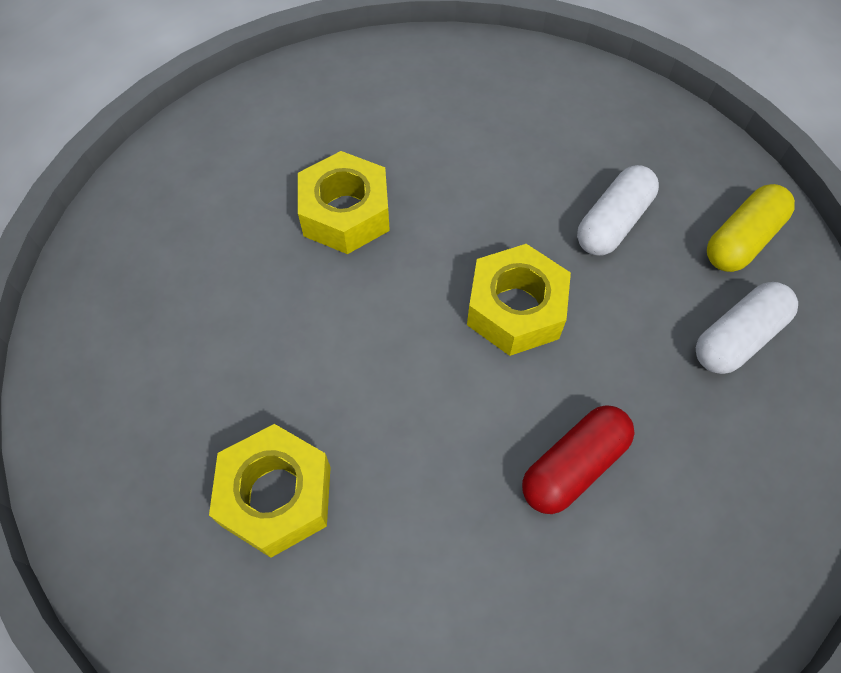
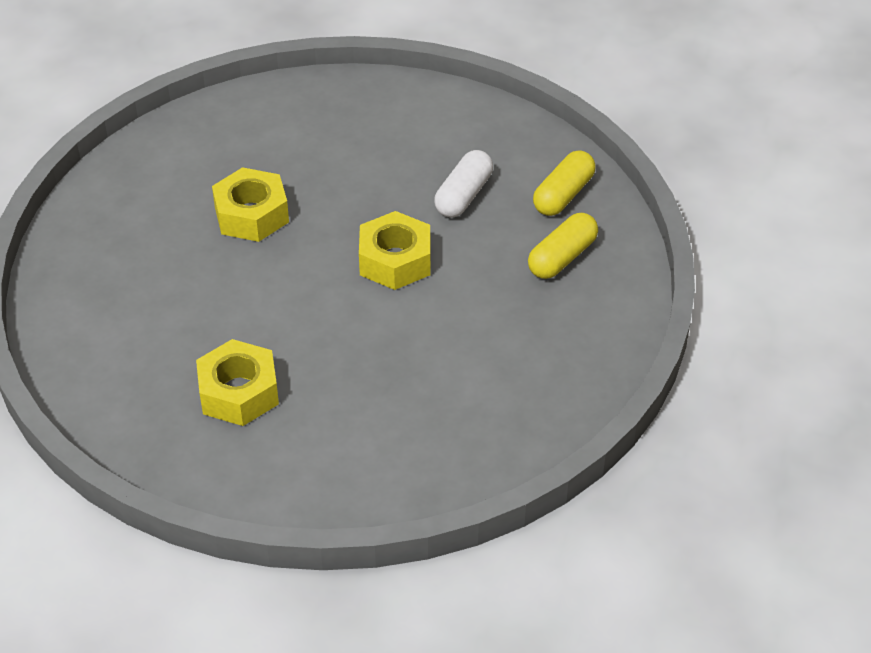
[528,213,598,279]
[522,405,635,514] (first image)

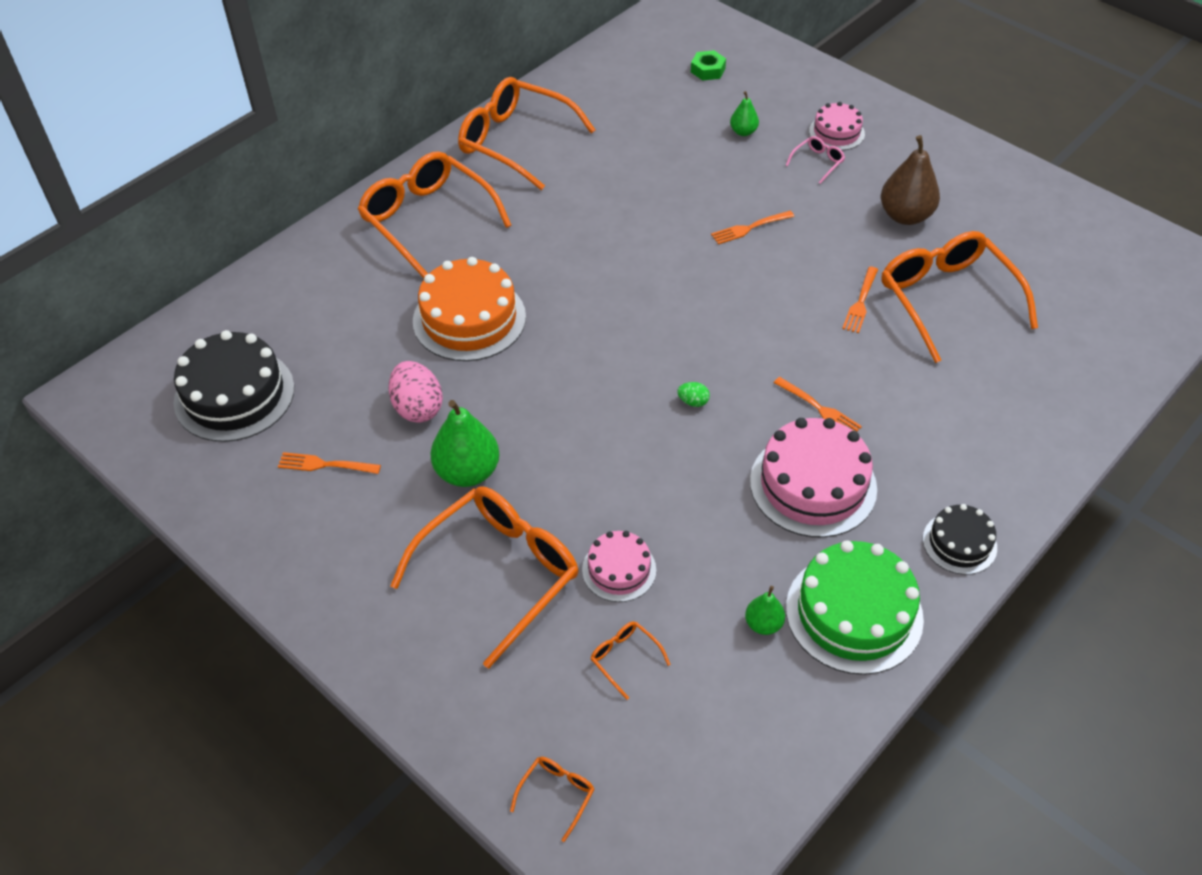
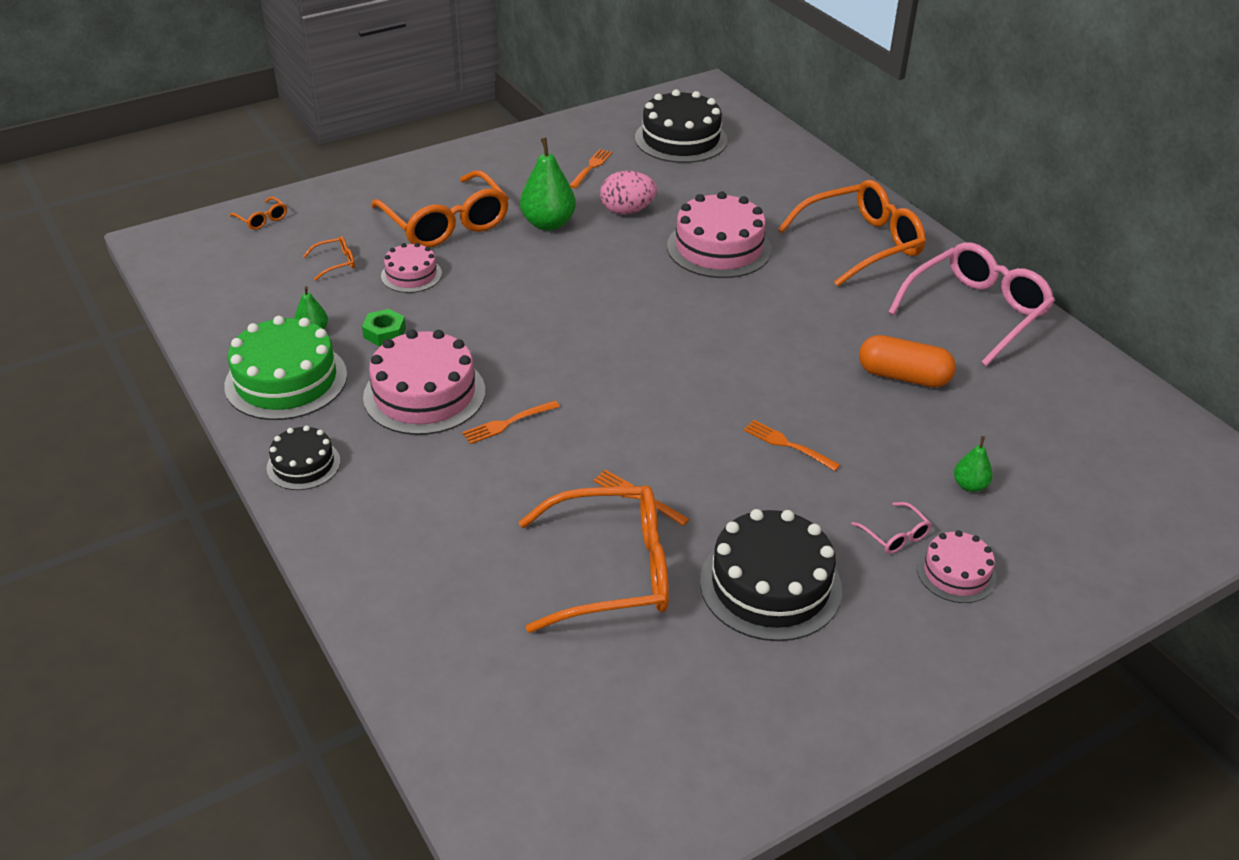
[362,309,406,346]
[888,242,1055,366]
[700,509,842,641]
[744,420,840,471]
[667,191,772,278]
[677,382,710,407] (first image)
[859,335,956,387]

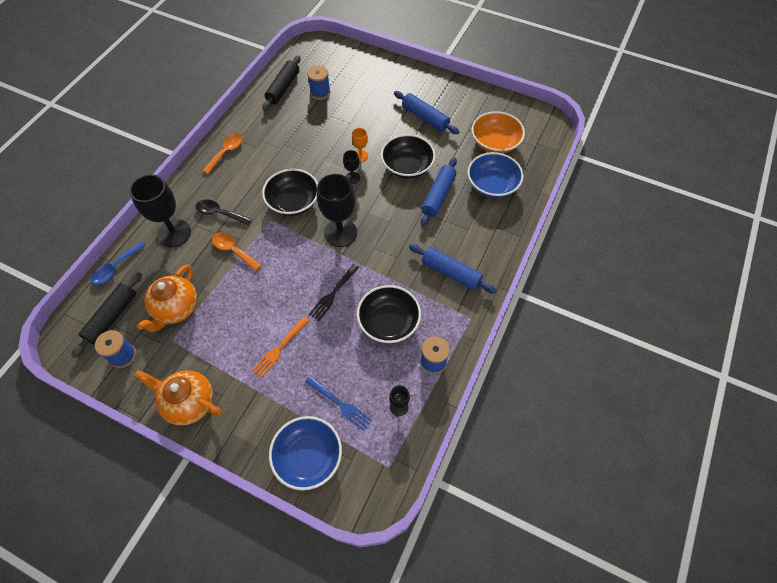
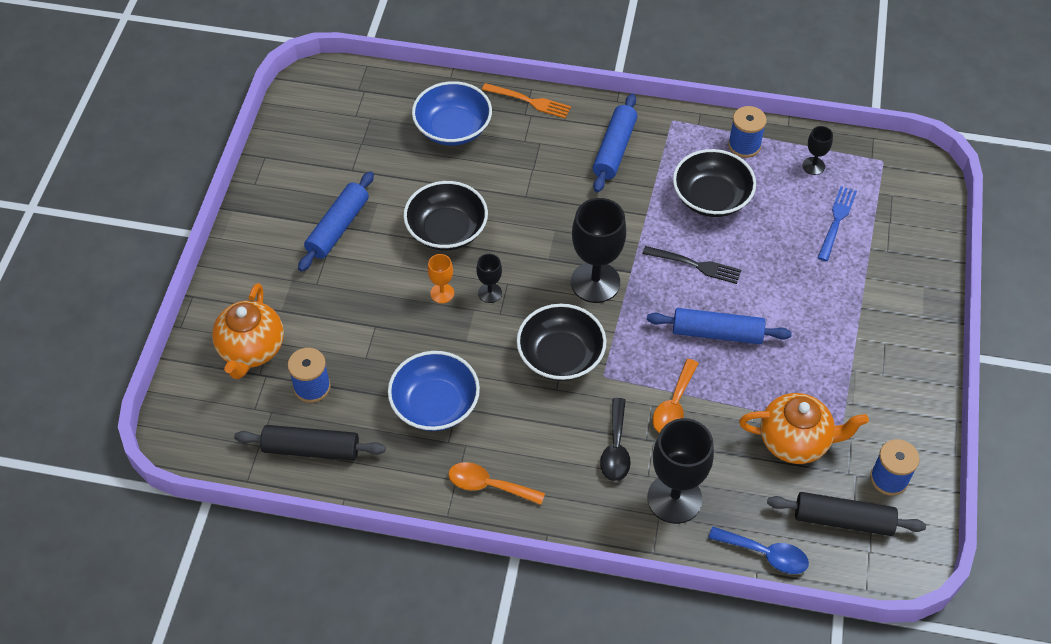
[472,111,525,154] (first image)
[647,308,792,344]
[482,83,571,118]
[212,283,284,379]
[388,351,480,431]

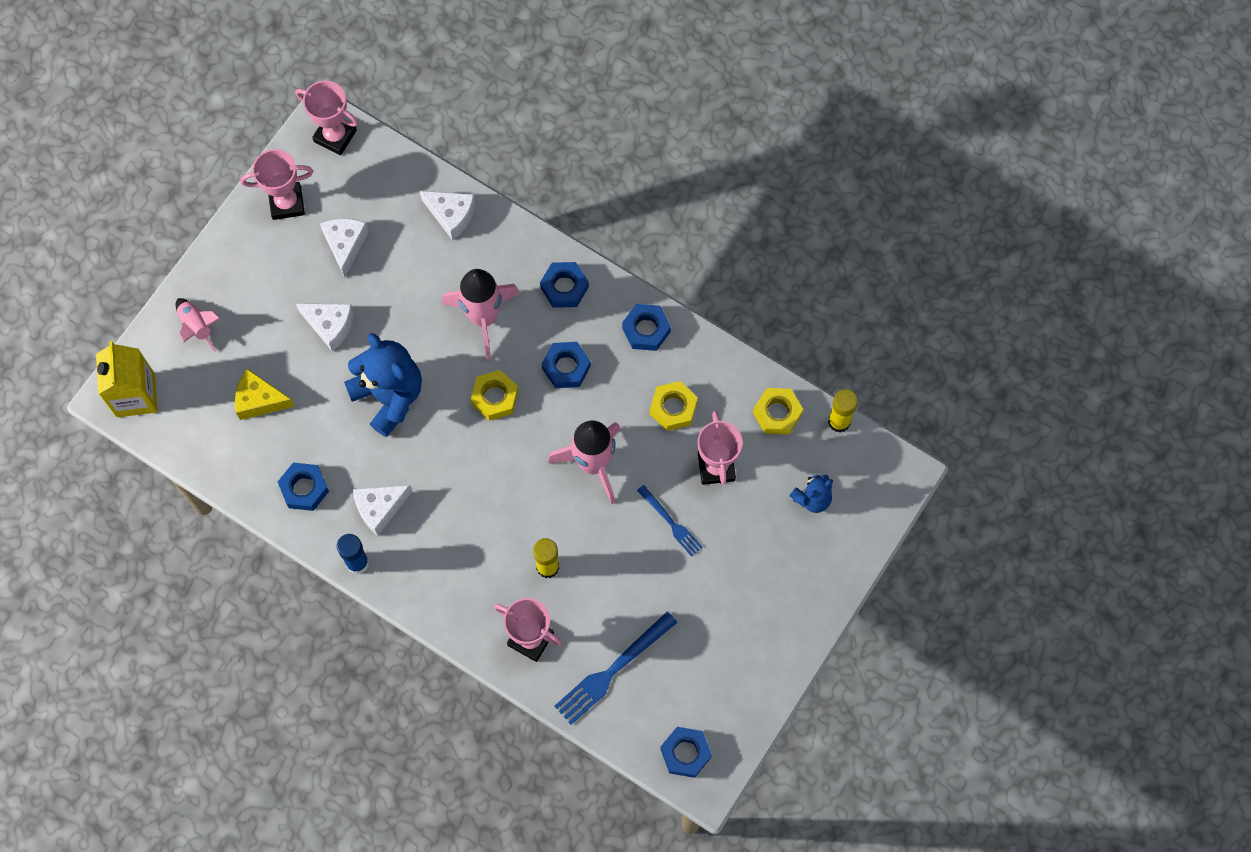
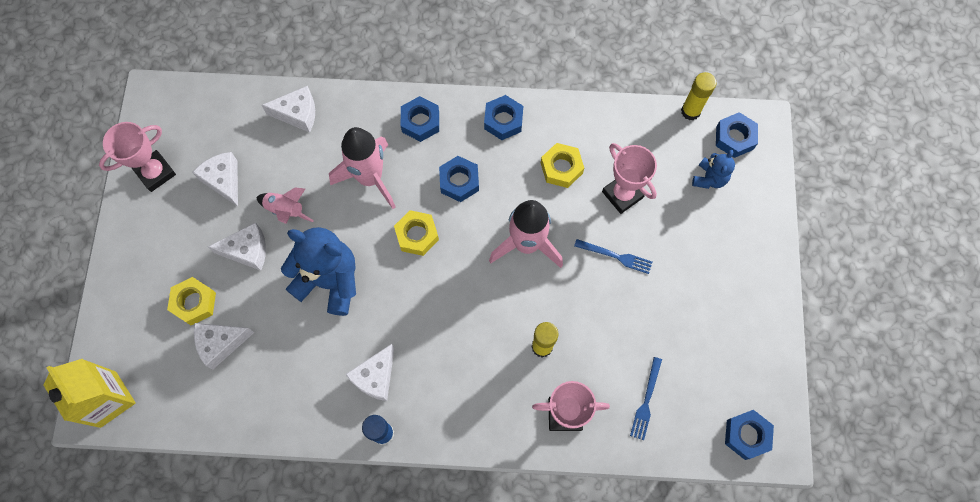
[295,81,358,155] (first image)
[256,188,314,224]
[194,323,254,369]
[167,277,216,325]
[716,112,758,158]
[630,357,662,440]

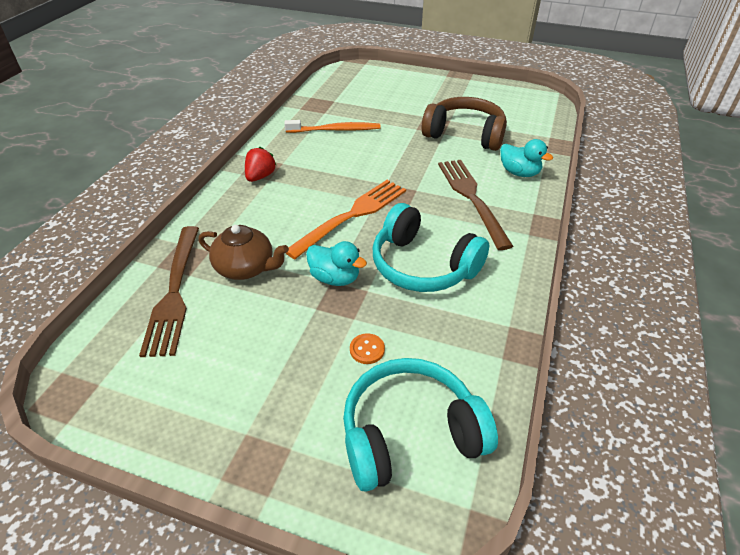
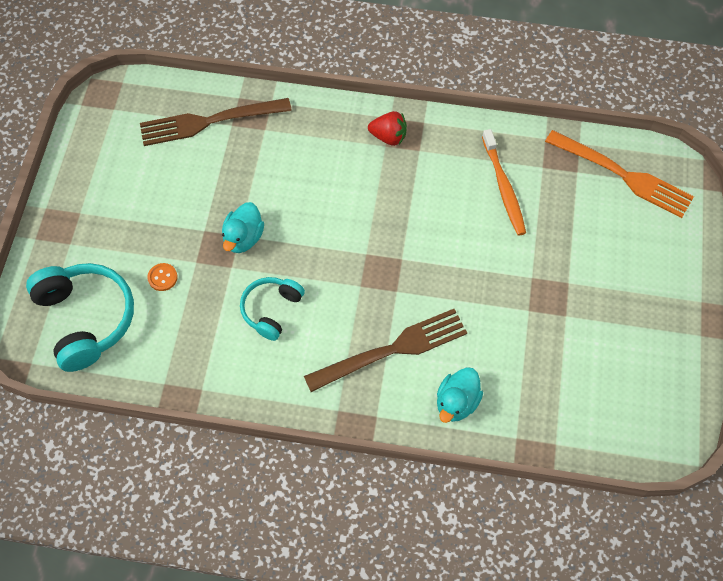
[422,97,507,151] (first image)
[545,130,694,218]
[240,277,305,341]
[199,225,289,280] (first image)

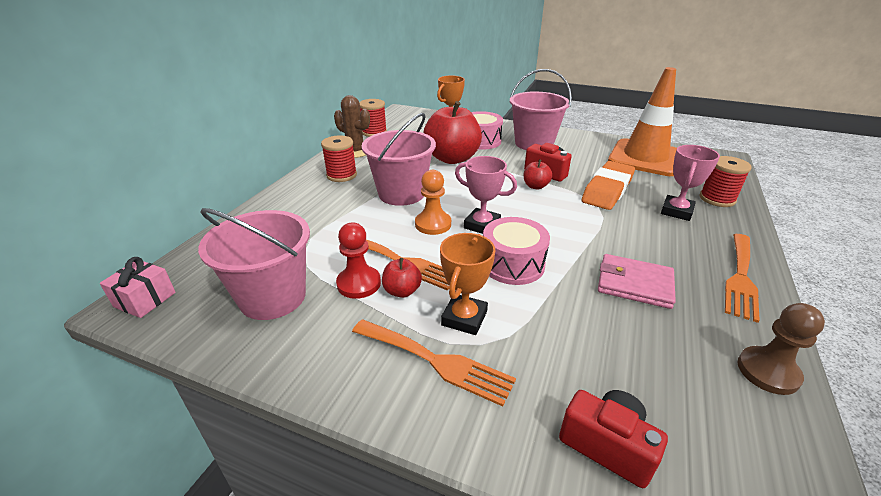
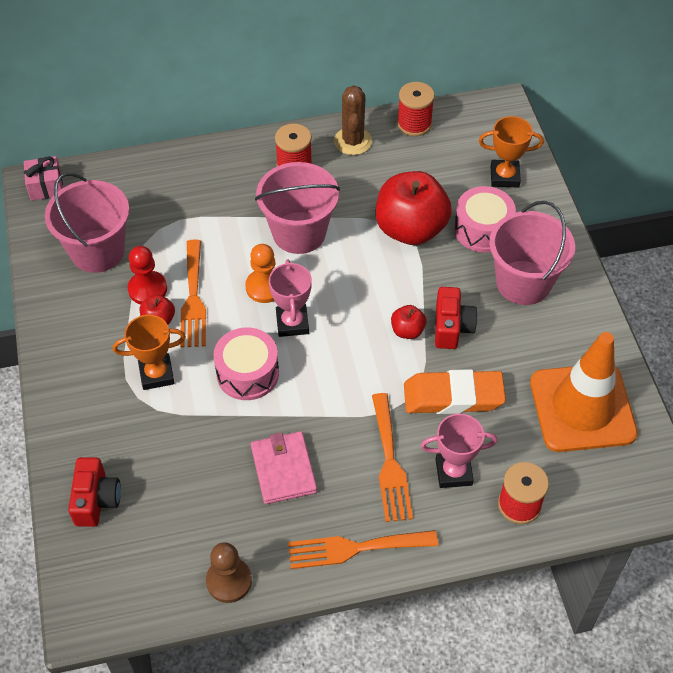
[372,393,413,522]

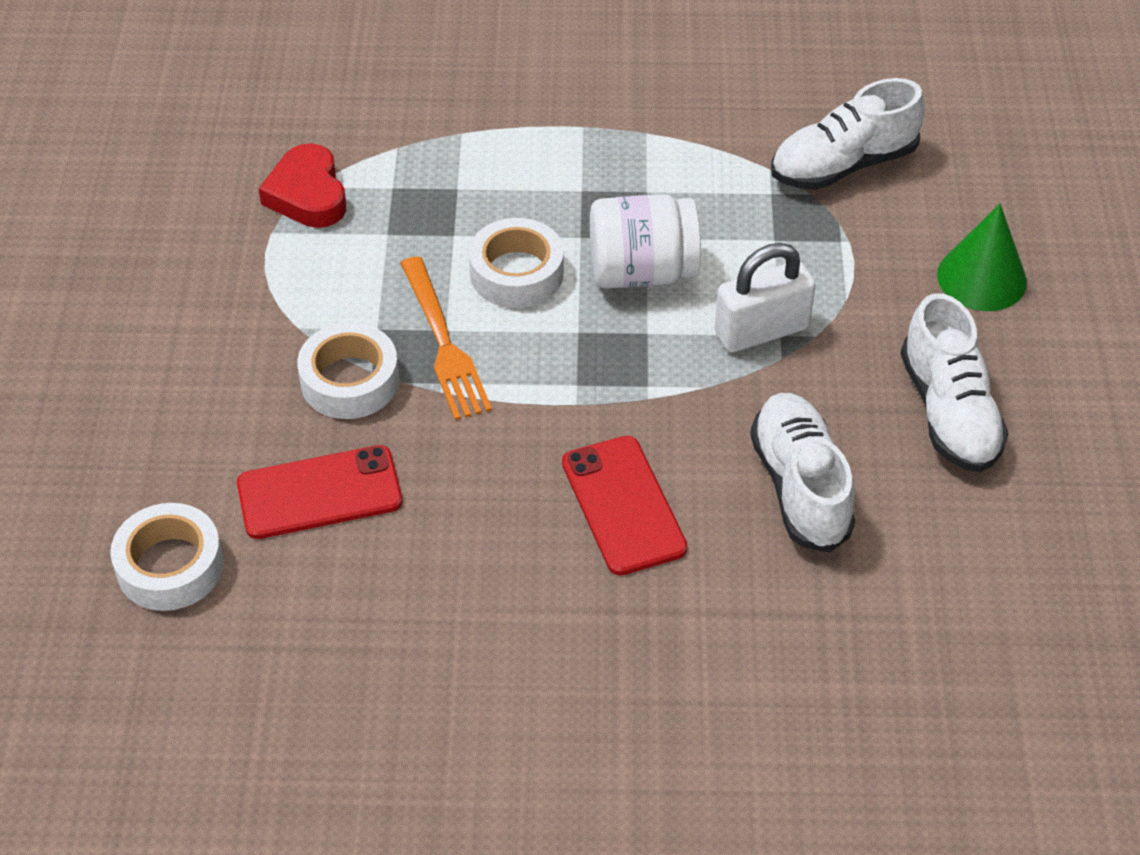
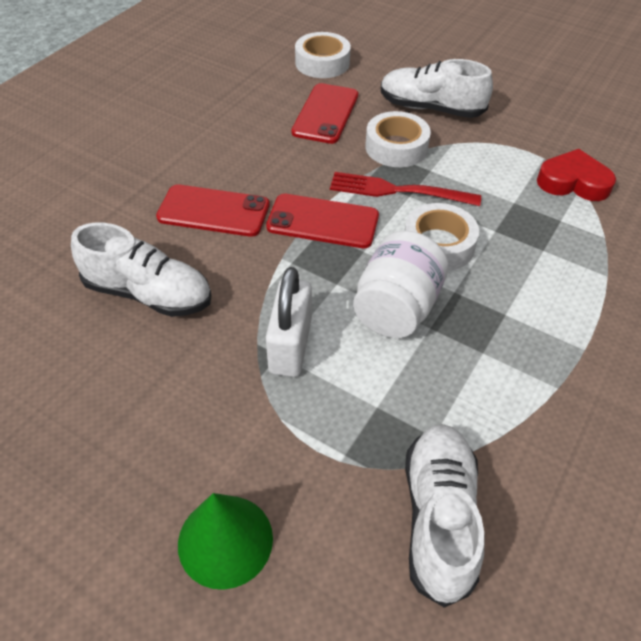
[330,172,481,206]
[381,59,493,118]
[266,194,379,248]

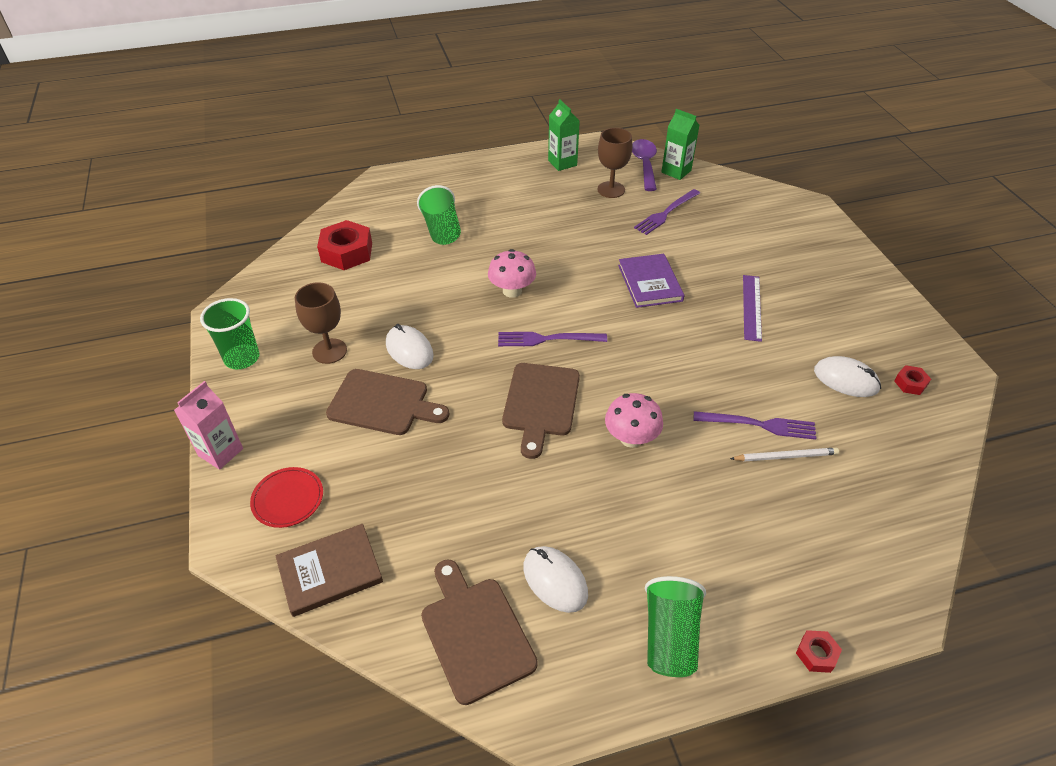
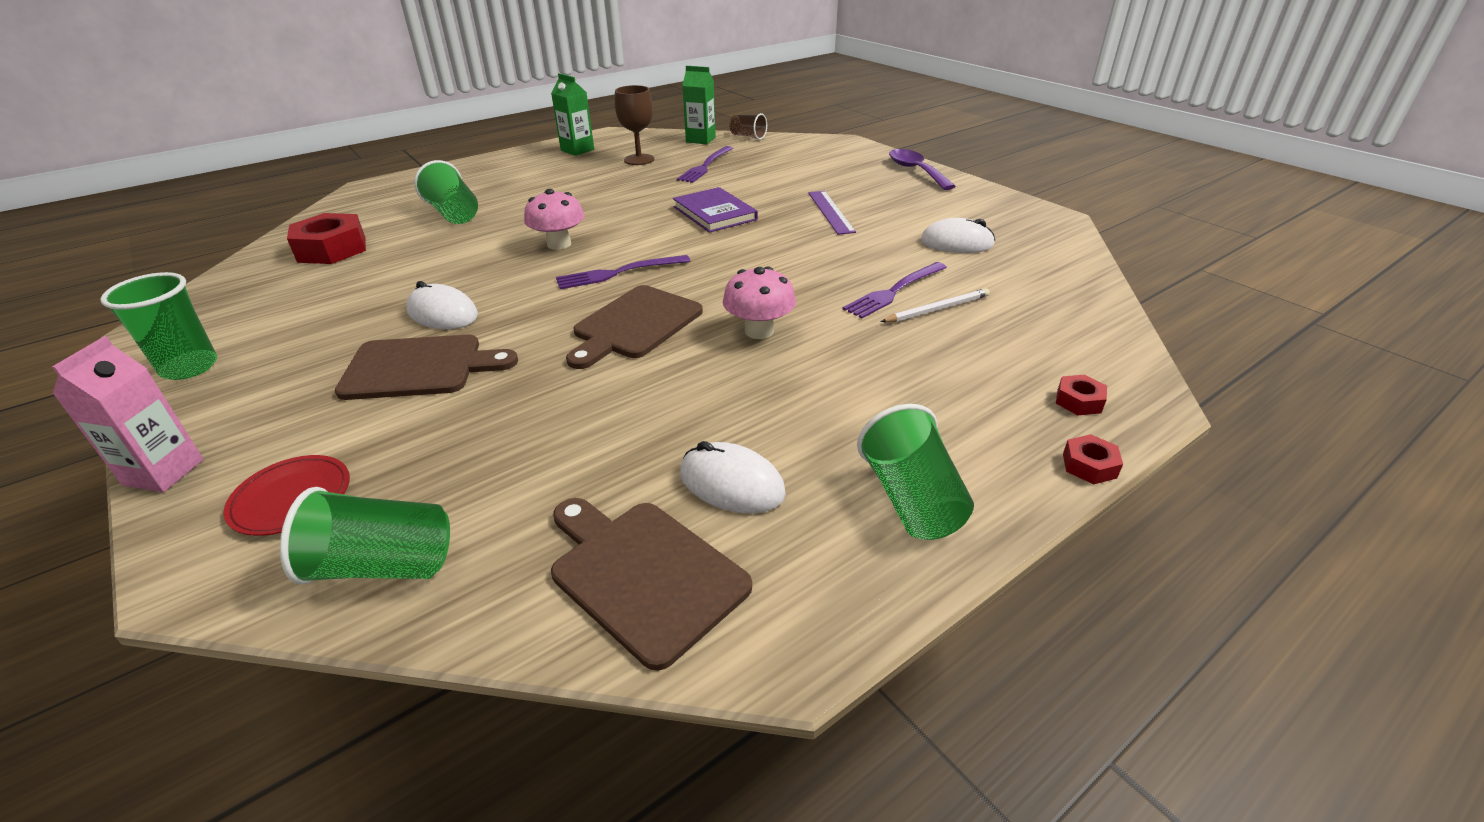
[889,149,956,190]
[295,282,347,364] (first image)
[566,285,703,369]
[1056,375,1107,415]
[843,262,947,319]
[280,487,450,584]
[729,113,767,140]

